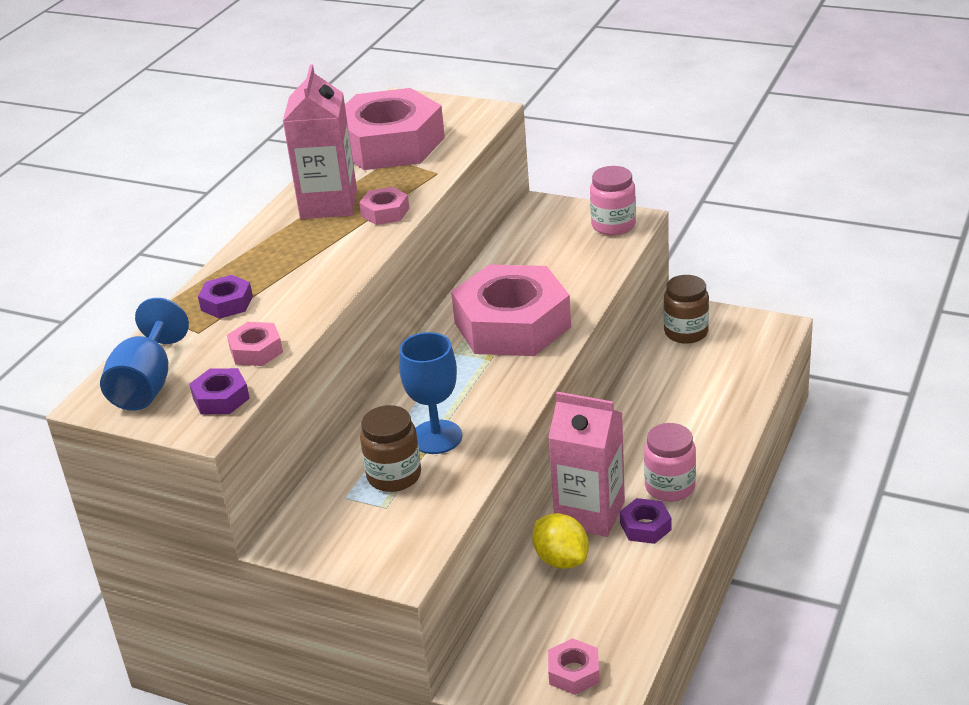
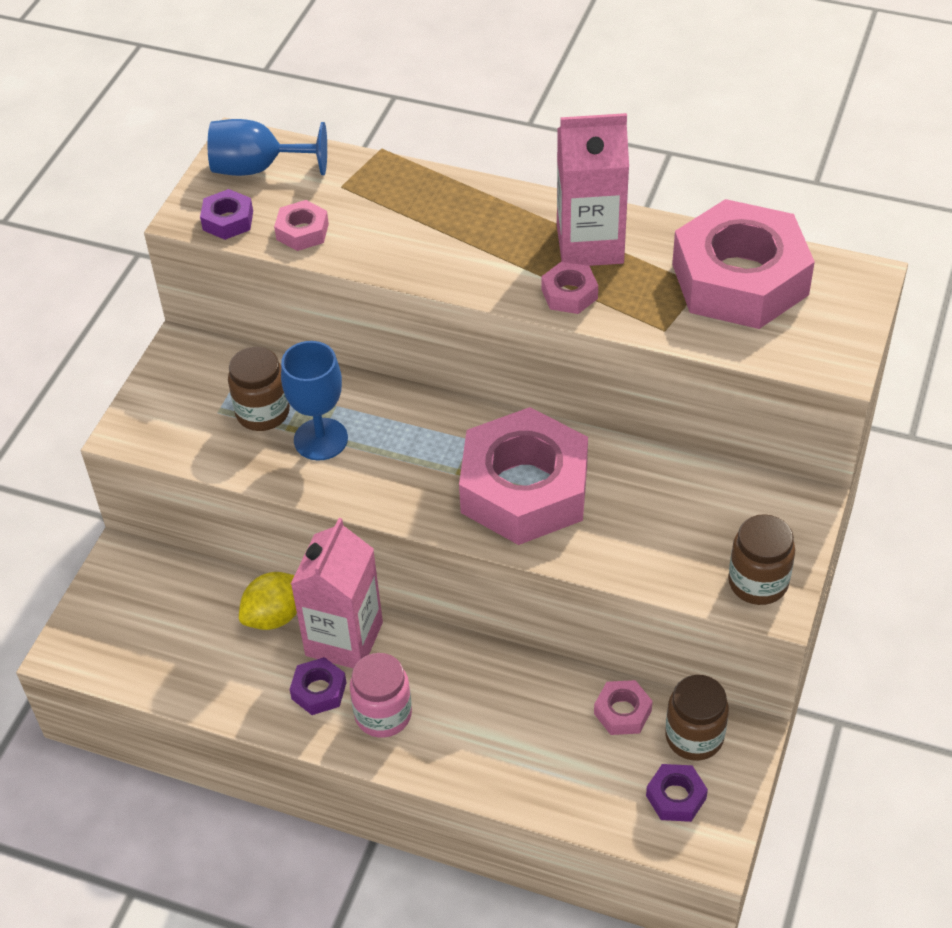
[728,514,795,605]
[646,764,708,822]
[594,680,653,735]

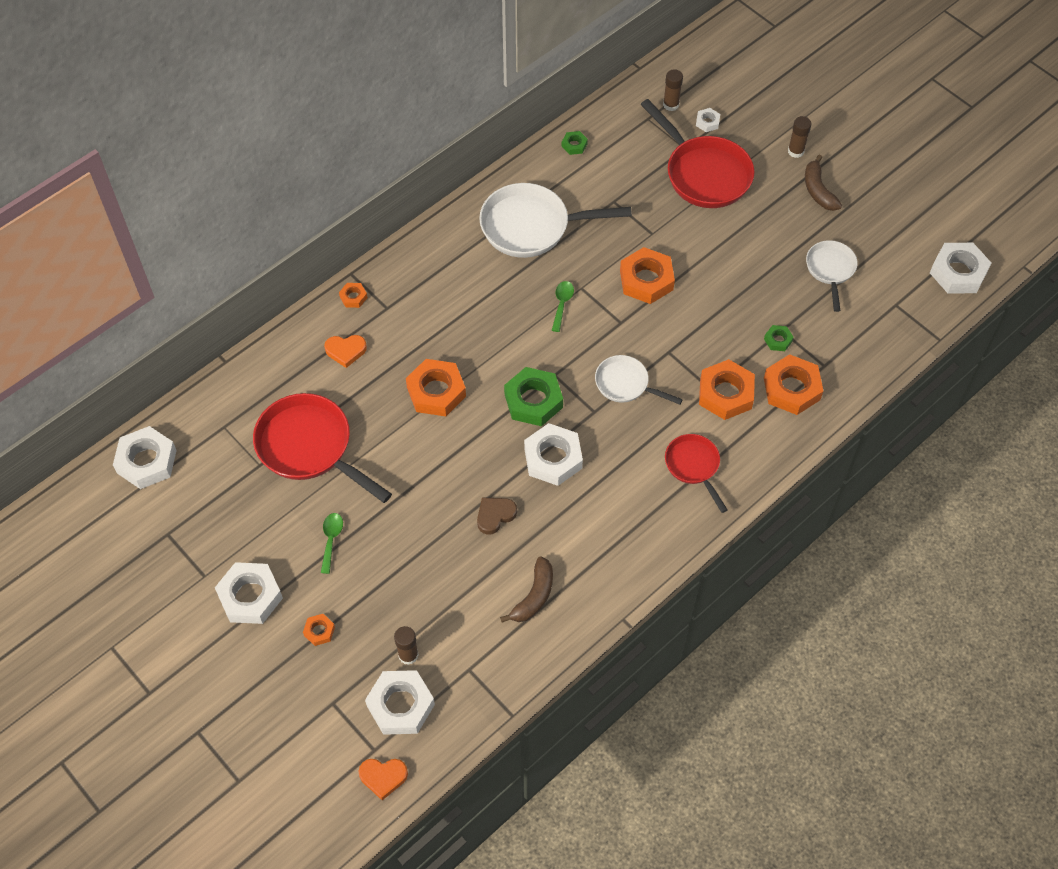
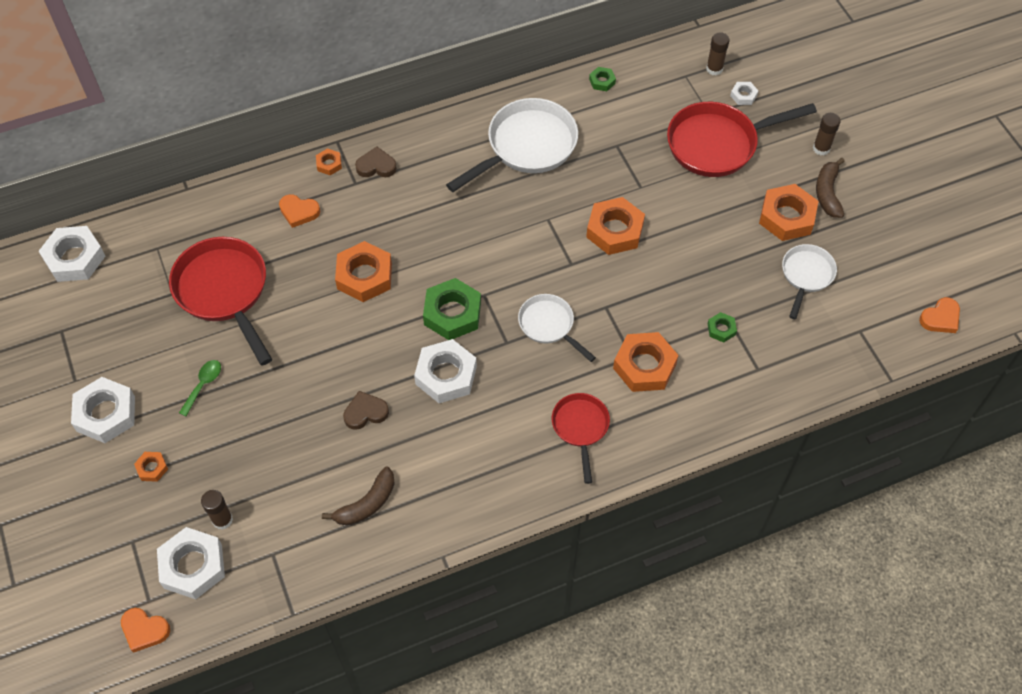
[667,102,817,177]
[446,98,578,192]
[919,297,960,333]
[552,281,574,332] (first image)
[759,184,818,241]
[355,147,397,177]

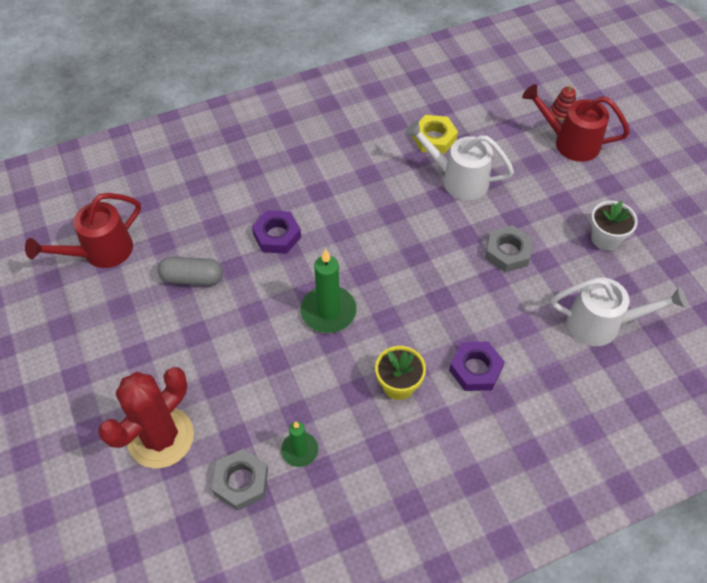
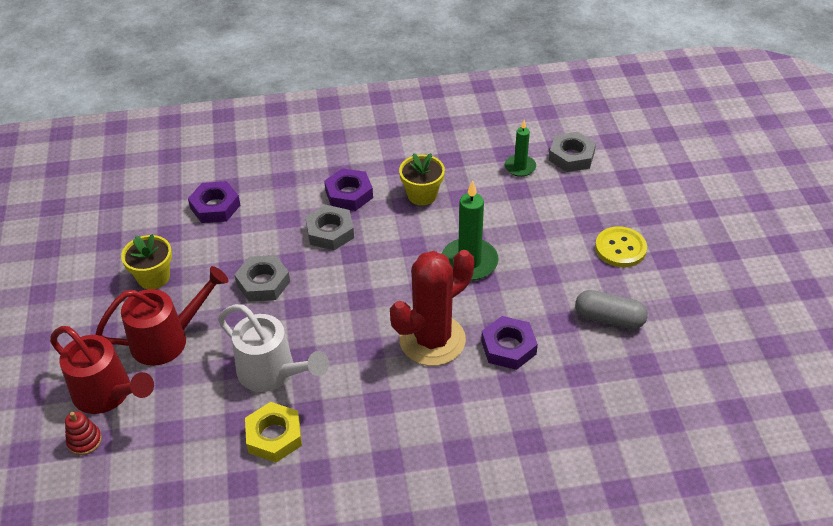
[95,266,229,366]
[121,234,172,289]
[188,181,240,223]
[390,250,474,366]
[305,205,354,250]
[595,226,647,267]

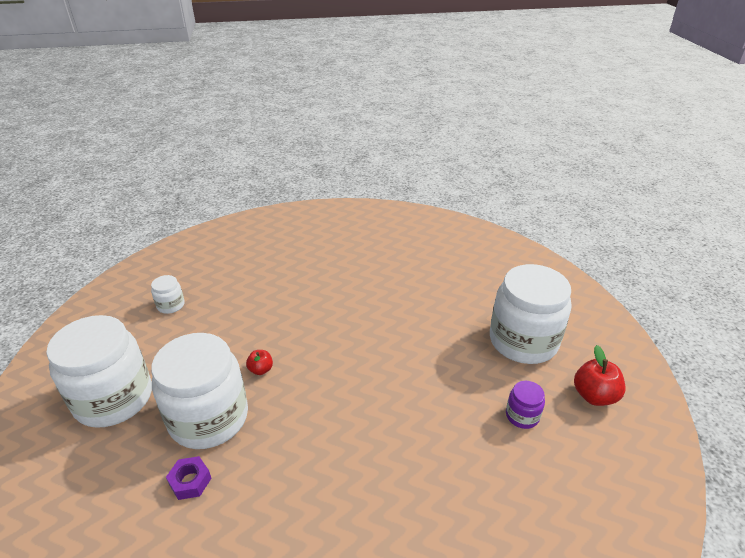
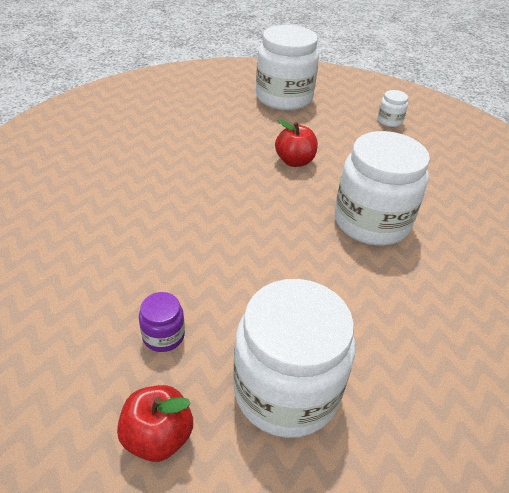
[334,131,430,246]
[275,119,318,167]
[166,456,211,500] (first image)

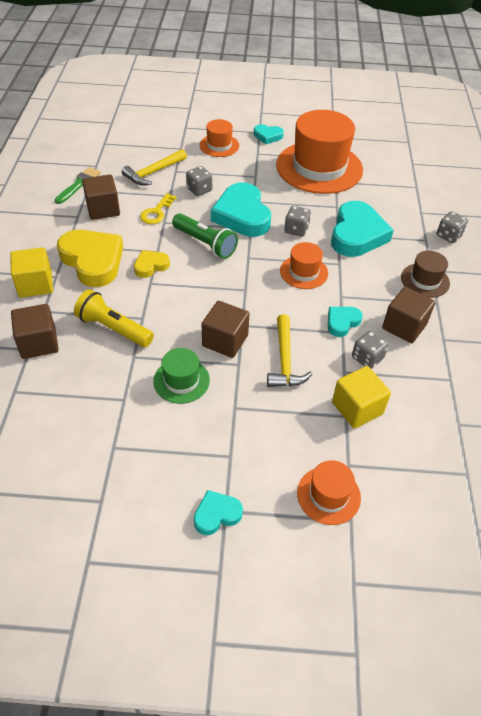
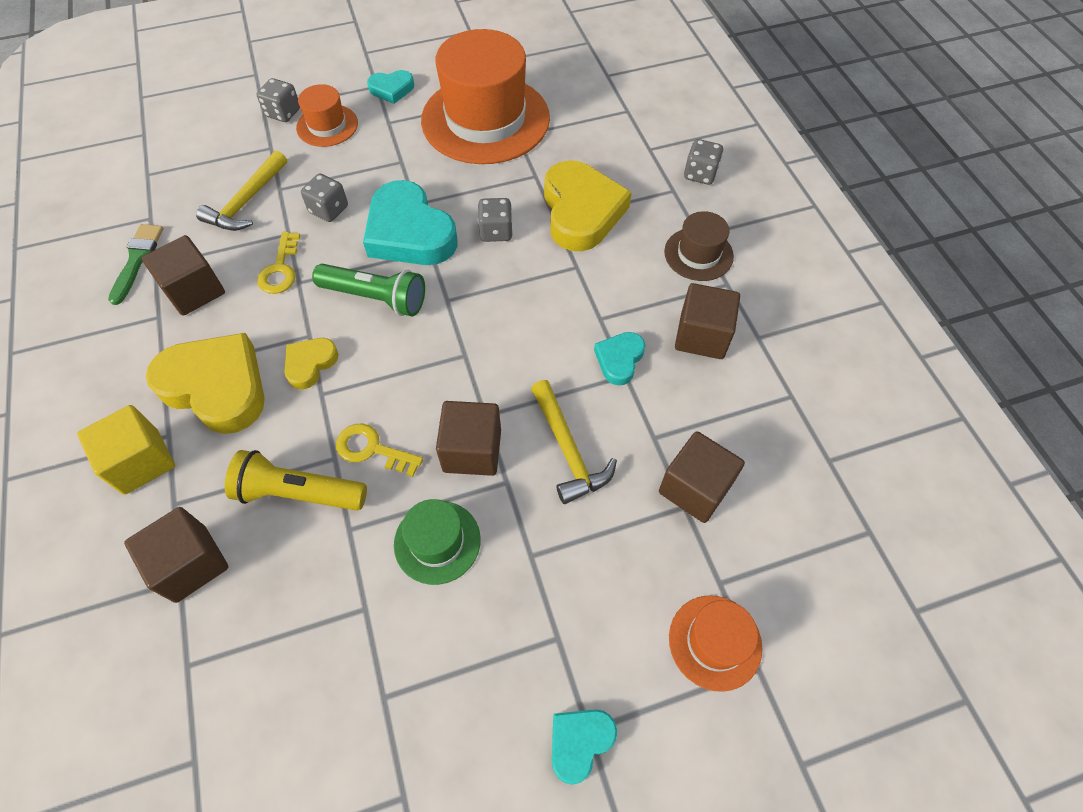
[544,160,632,251]
[280,242,328,289] (first image)
[256,78,300,122]
[659,431,745,523]
[336,424,423,477]

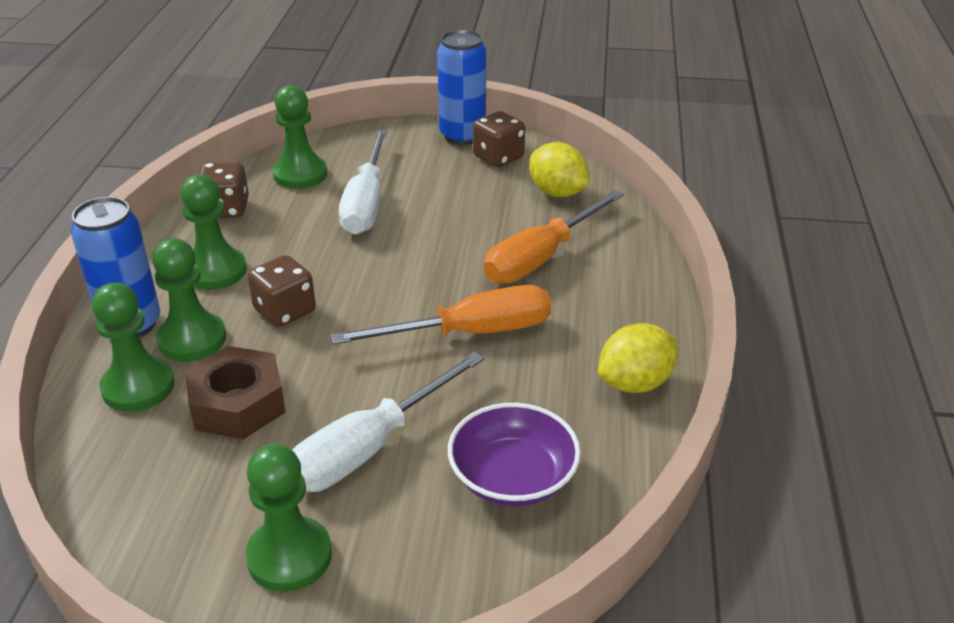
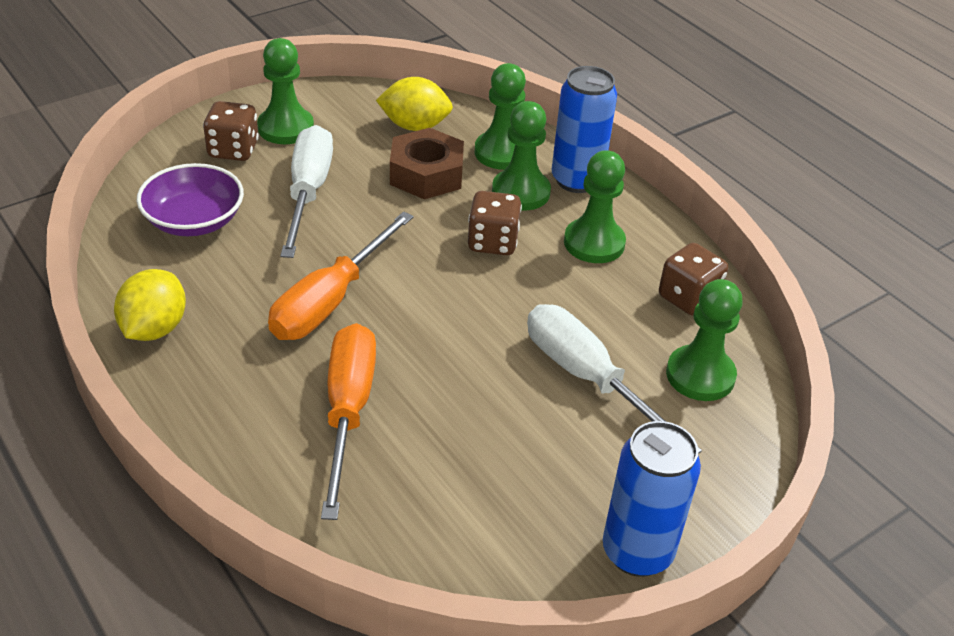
[203,101,259,161]
[376,77,453,131]

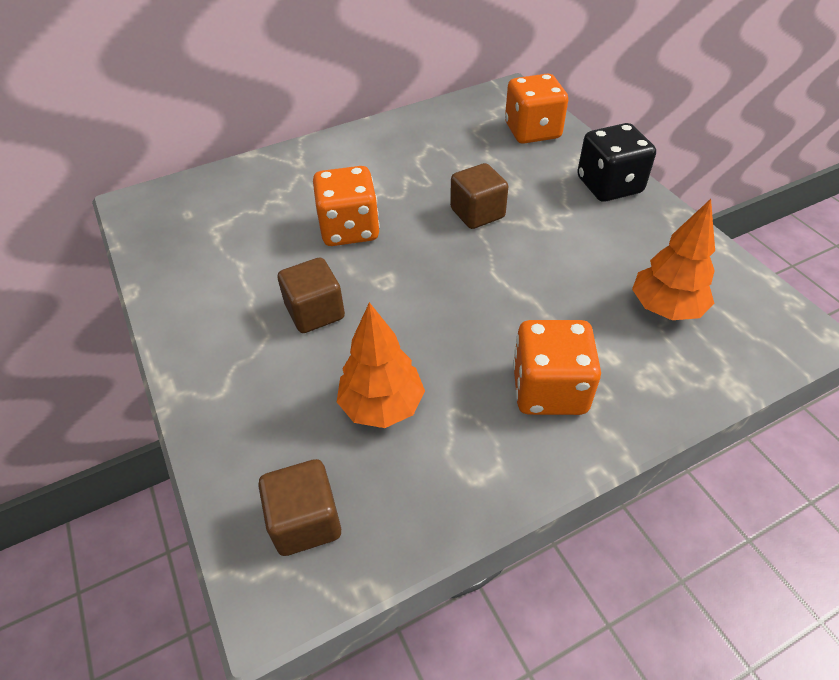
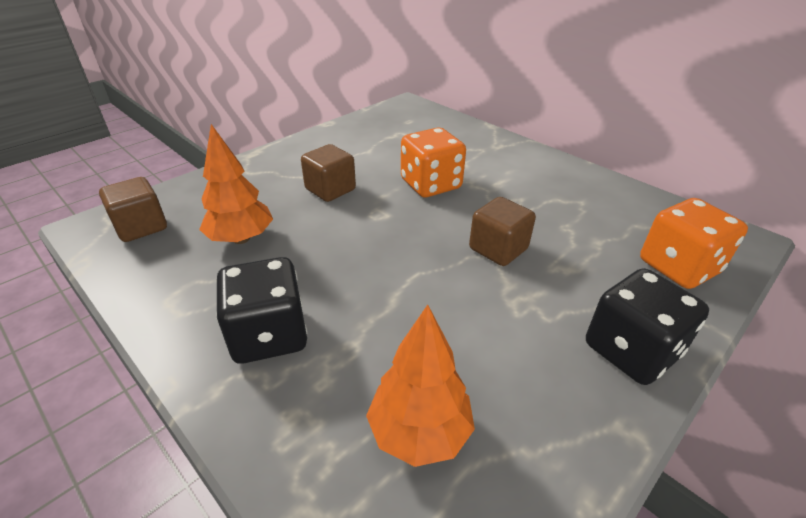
[216,257,308,364]

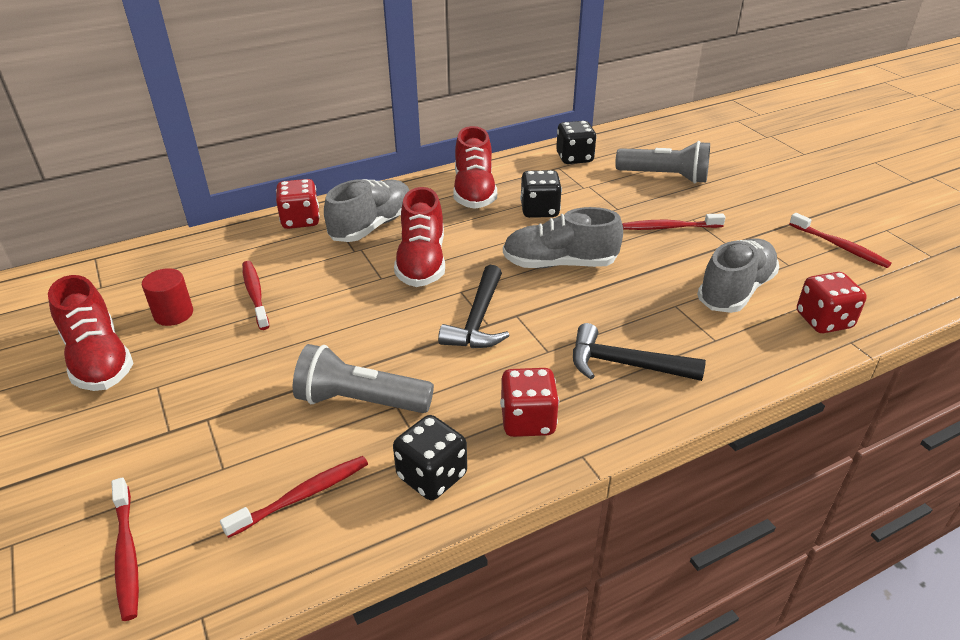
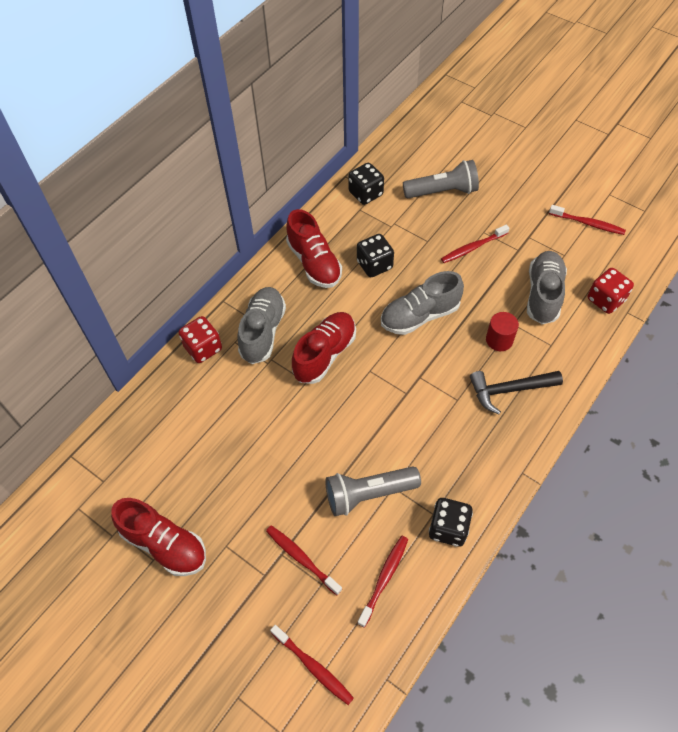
[292,312,356,384]
[266,525,342,595]
[438,265,510,348] (first image)
[486,312,519,351]
[500,368,559,437] (first image)

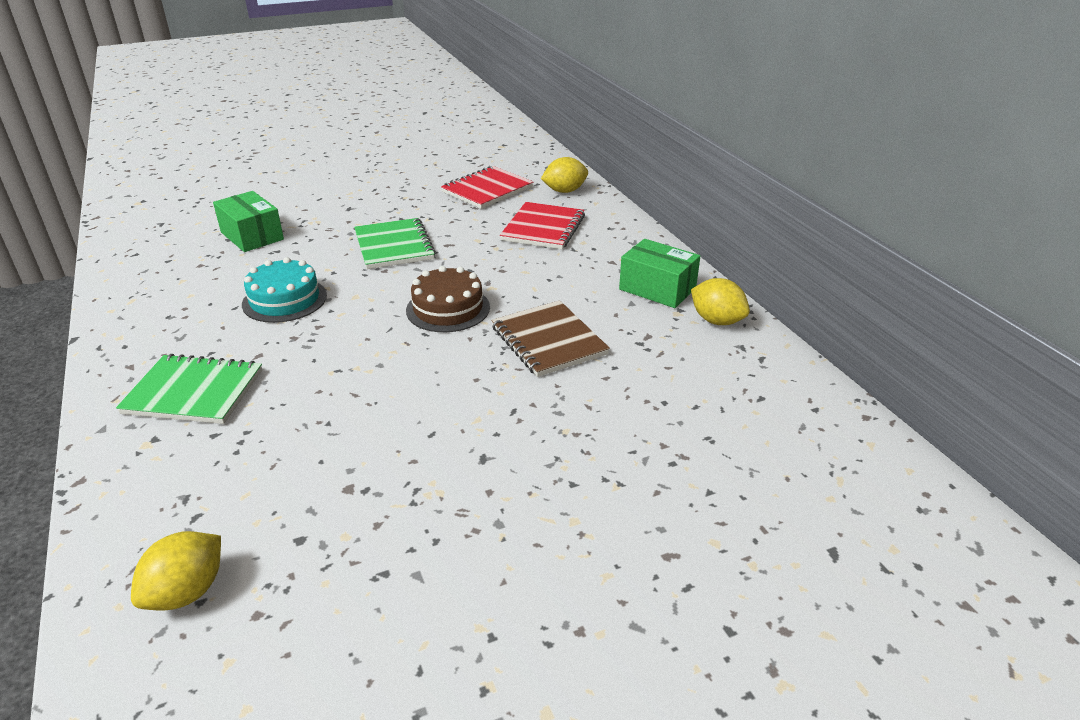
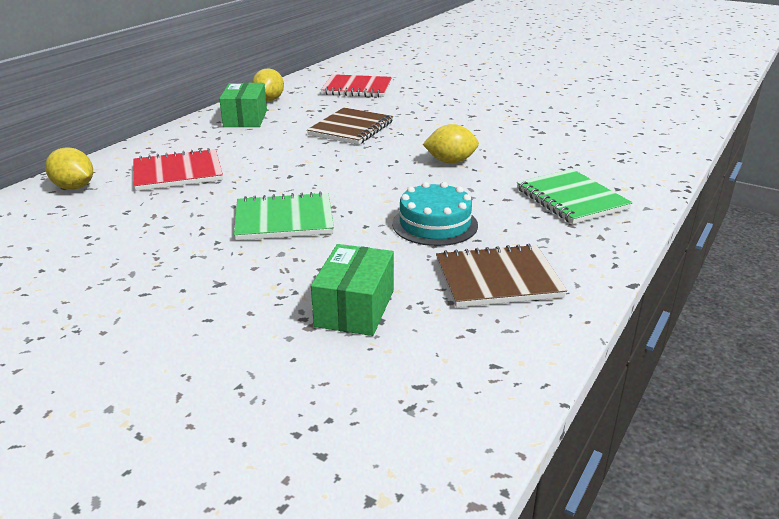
[321,74,392,97]
[234,191,334,240]
[406,266,490,332] (first image)
[423,124,479,163]
[436,244,567,307]

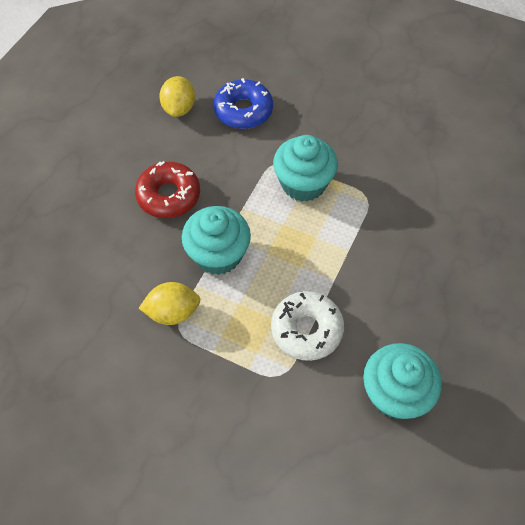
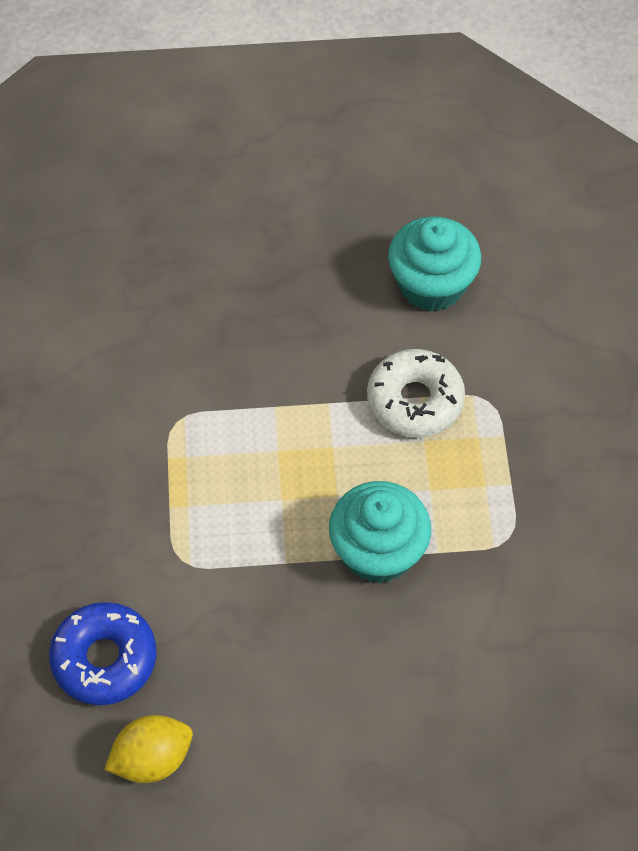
[273,135,338,202] (first image)
[135,161,200,218] (first image)
[139,282,200,325] (first image)

